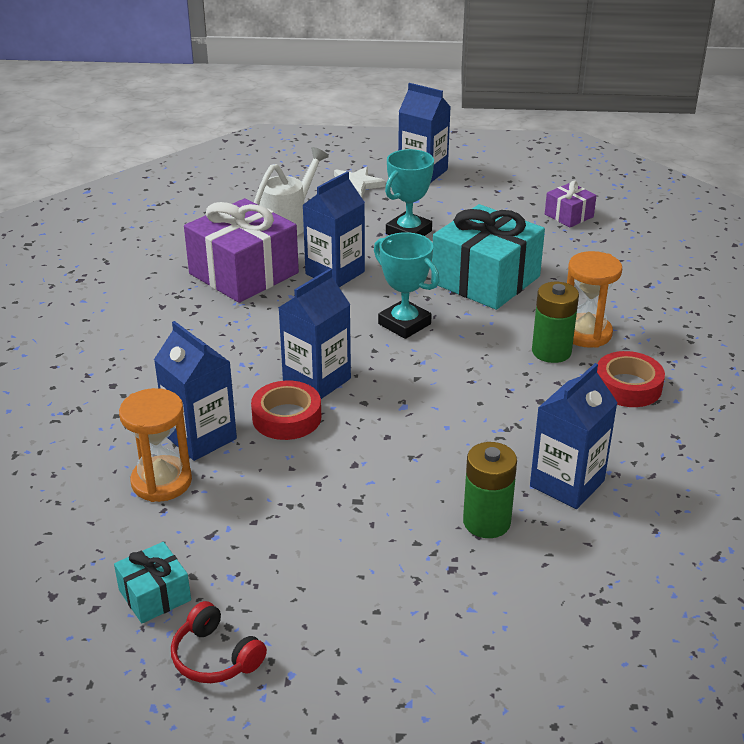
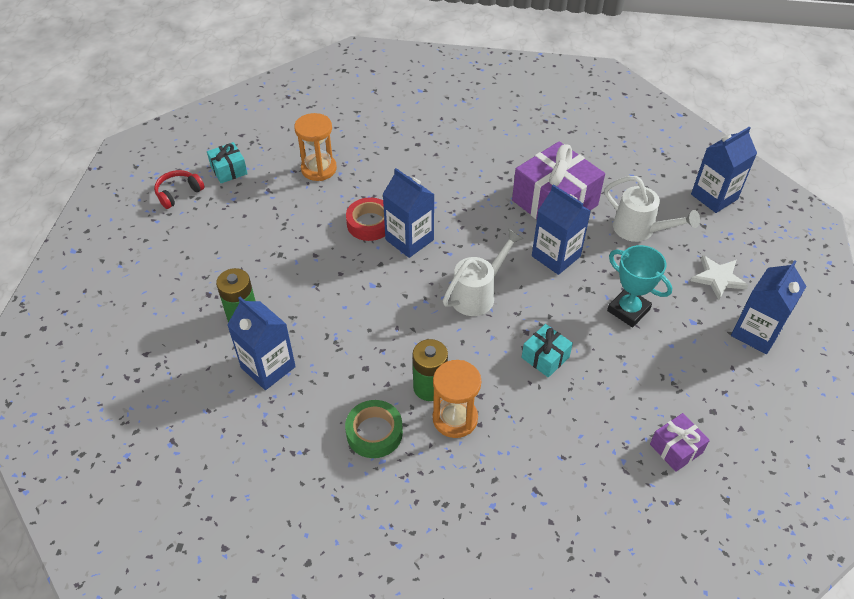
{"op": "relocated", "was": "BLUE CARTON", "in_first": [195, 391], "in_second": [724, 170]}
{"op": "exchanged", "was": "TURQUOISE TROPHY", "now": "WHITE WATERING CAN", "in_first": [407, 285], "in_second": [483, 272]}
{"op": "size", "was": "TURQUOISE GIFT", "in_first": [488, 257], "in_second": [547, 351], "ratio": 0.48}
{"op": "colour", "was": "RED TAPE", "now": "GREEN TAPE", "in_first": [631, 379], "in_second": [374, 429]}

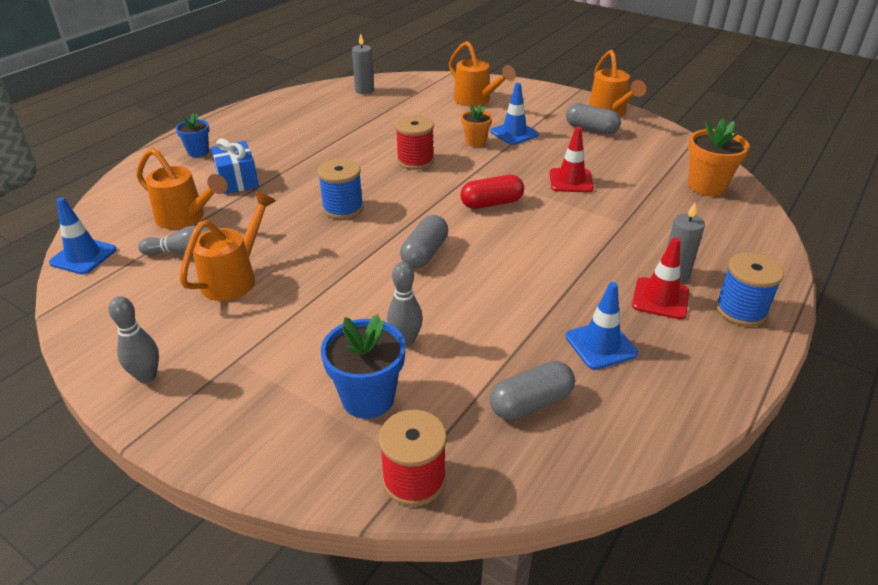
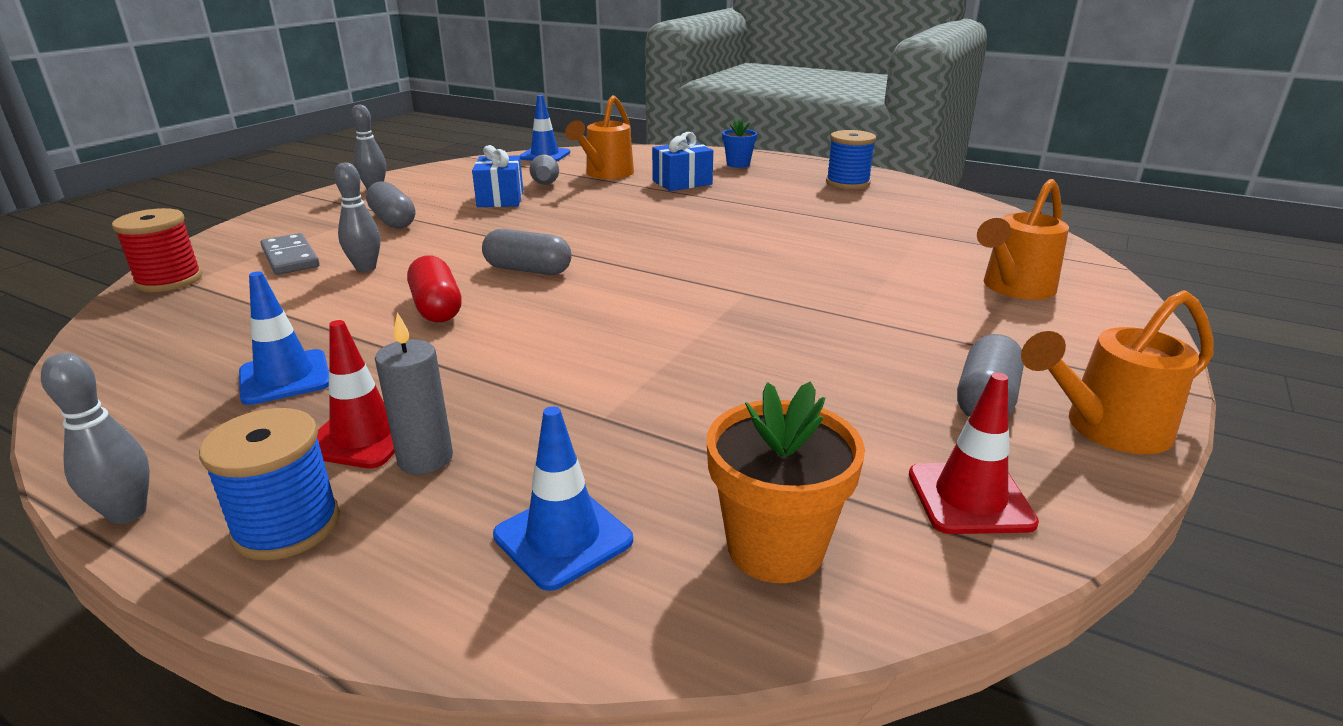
{"op": "exchanged", "was": "ORANGE WATERING CAN", "now": "BLUE GIFT", "in_first": [228, 246], "in_second": [497, 176]}
{"op": "relocated", "was": "BLUE SPOOL", "in_first": [341, 189], "in_second": [851, 160]}
{"op": "exchanged", "was": "BLUE FLOWER POT", "now": "GREY DOMINO", "in_first": [363, 366], "in_second": [290, 254]}
{"op": "missing", "was": "GREY CANDLE", "in_first": [363, 64]}
{"op": "missing", "was": "RED SPOOL", "in_first": [414, 142]}
{"op": "relocated", "was": "RED CAPSULE", "in_first": [492, 192], "in_second": [434, 289]}
{"op": "missing", "was": "ORANGE FLOWER POT", "in_first": [476, 125]}
{"op": "relocated", "was": "BLUE TRAFFIC CONE", "in_first": [514, 114], "in_second": [563, 498]}
{"op": "relocated", "was": "GREY CAPSULE", "in_first": [532, 390], "in_second": [390, 205]}
{"op": "relocated", "was": "RED TRAFFIC CONE", "in_first": [571, 159], "in_second": [974, 453]}
{"op": "appeared", "now": "GREY BOWLING PIN", "in_second": [95, 438]}

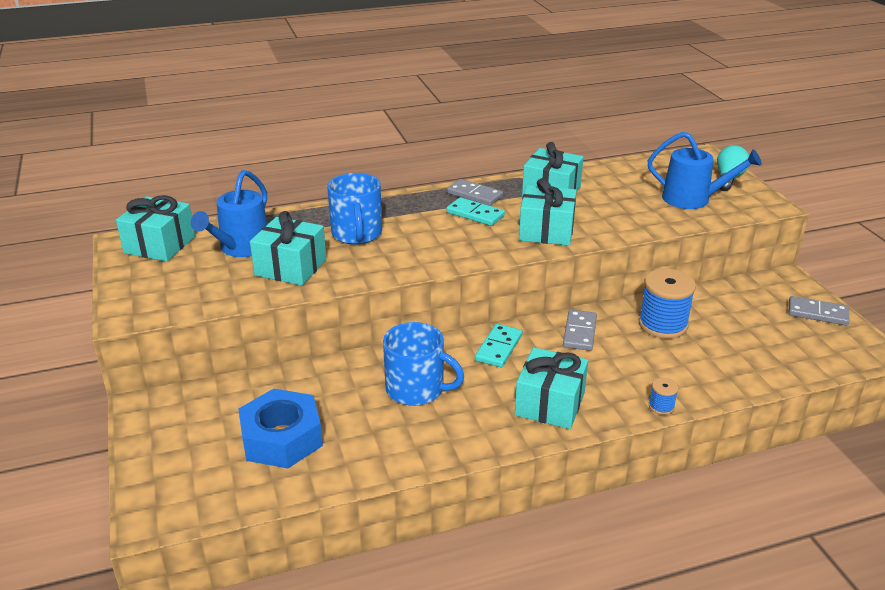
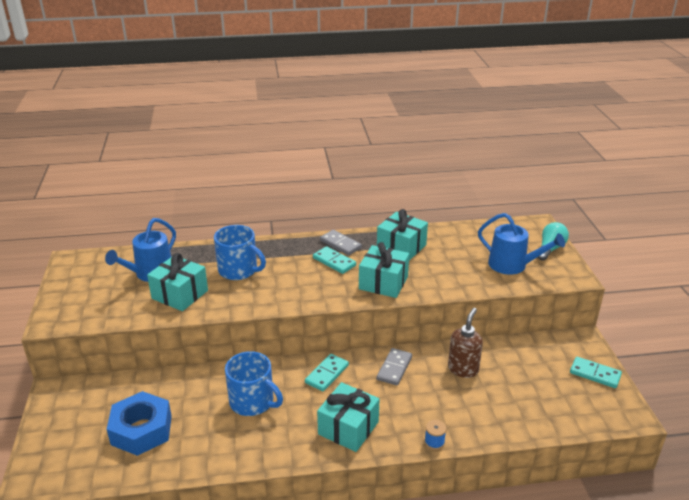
{"op": "missing", "was": "TURQUOISE GIFT", "in_first": [155, 228]}
{"op": "spun", "was": "BLUE MUG", "in_first": [354, 209], "in_second": [240, 252], "clockwise": -60}
{"op": "exchanged", "was": "BLUE SPOOL", "now": "BROWN SOAP DISPENSER", "in_first": [667, 304], "in_second": [465, 343]}
{"op": "colour", "was": "GREY DOMINO", "now": "TURQUOISE DOMINO", "in_first": [819, 311], "in_second": [596, 372]}

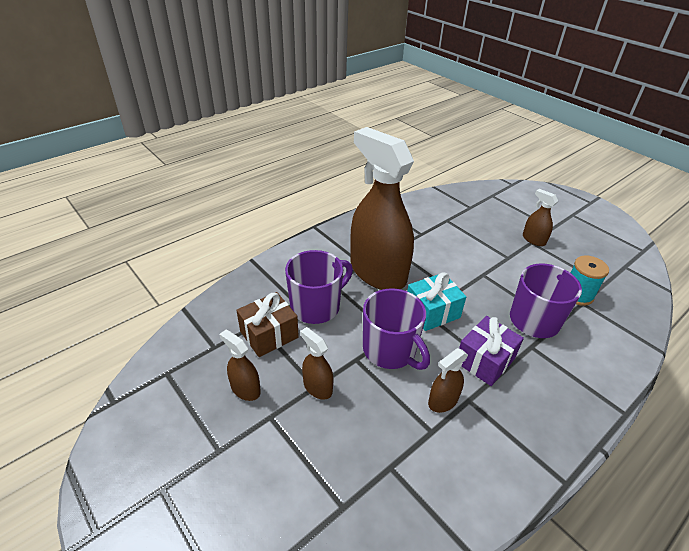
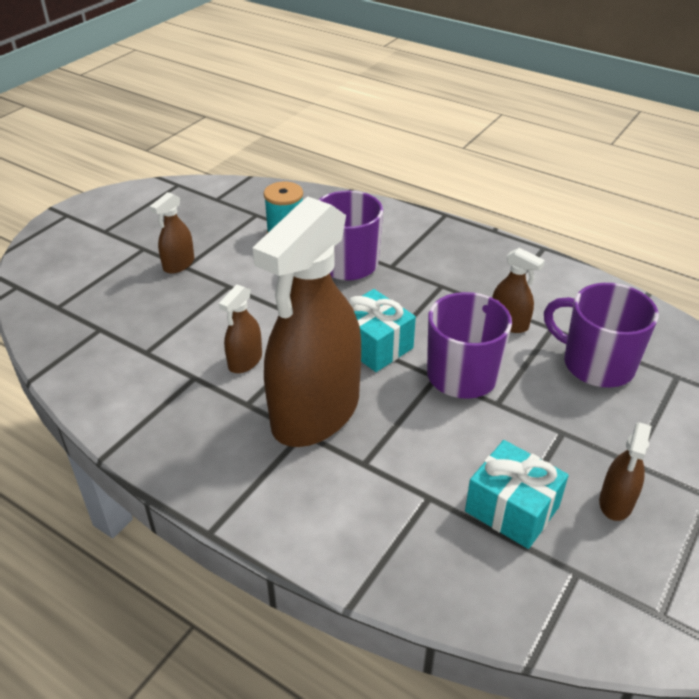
{"op": "colour", "was": "BROWN GIFT", "now": "TURQUOISE GIFT", "in_first": [267, 324], "in_second": [517, 494]}
{"op": "relocated", "was": "PURPLE MUG", "in_first": [319, 287], "in_second": [601, 335]}
{"op": "relocated", "was": "BROWN SPRAY BOTTLE", "in_first": [317, 363], "in_second": [240, 328]}
{"op": "missing", "was": "PURPLE GIFT", "in_first": [491, 351]}

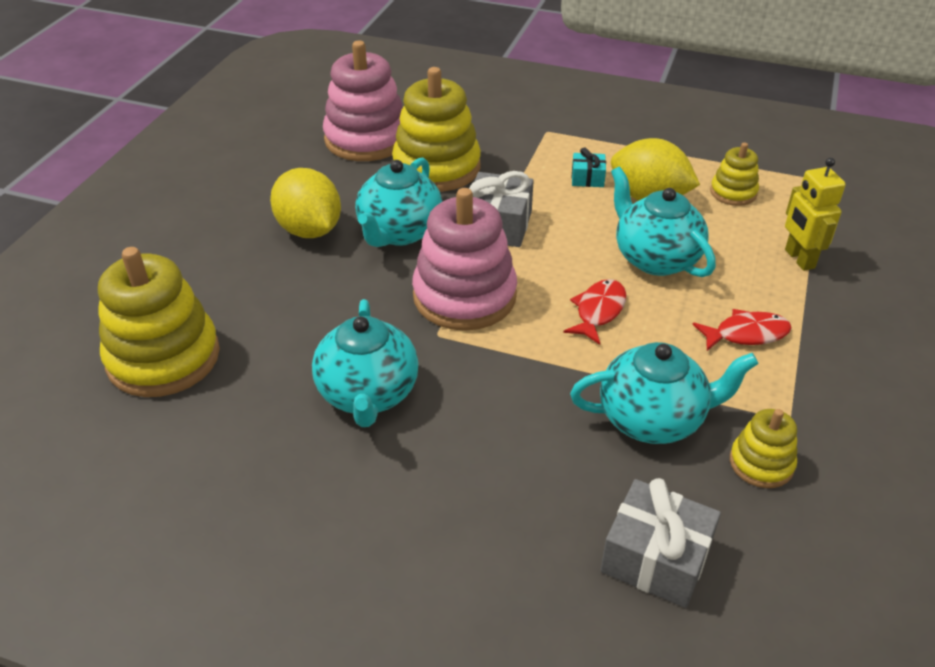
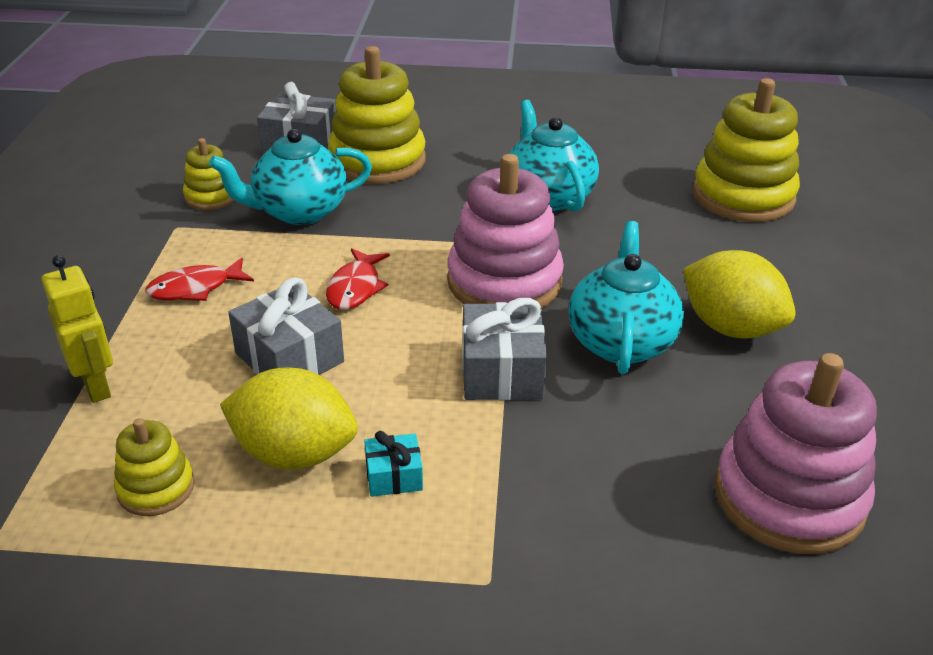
{"op": "relocated", "was": "YELLOW STACKING TOY", "in_first": [436, 129], "in_second": [377, 115]}
{"op": "exchanged", "was": "TURQUOISE TEAPOT", "now": "GREY GIFT", "in_first": [663, 222], "in_second": [286, 326]}

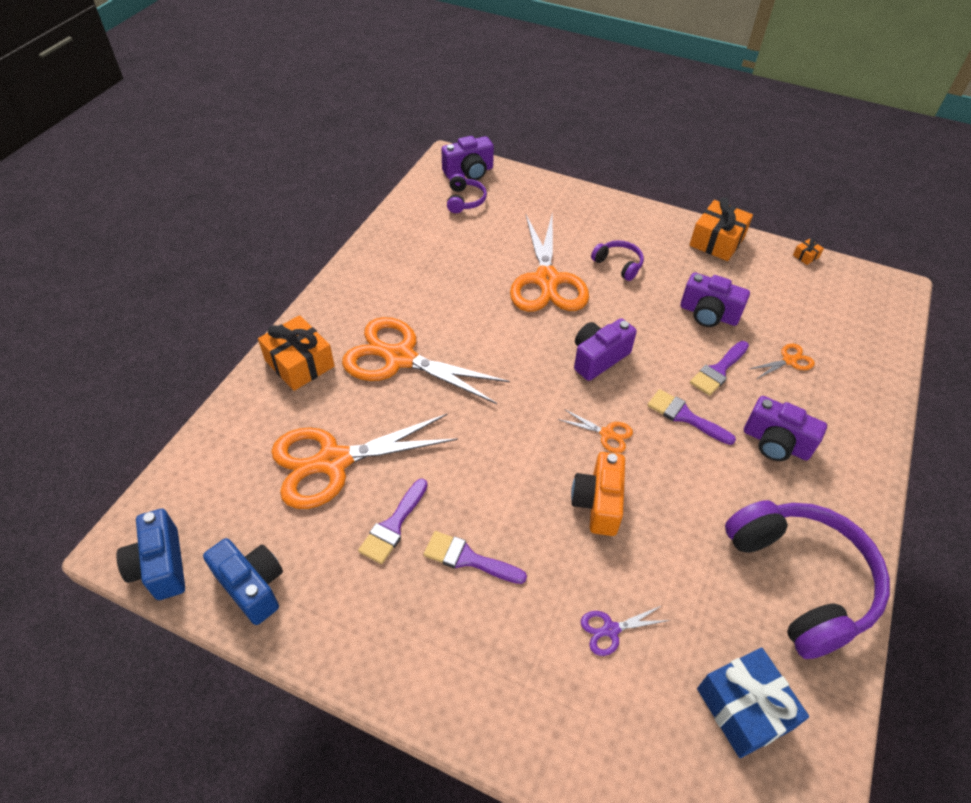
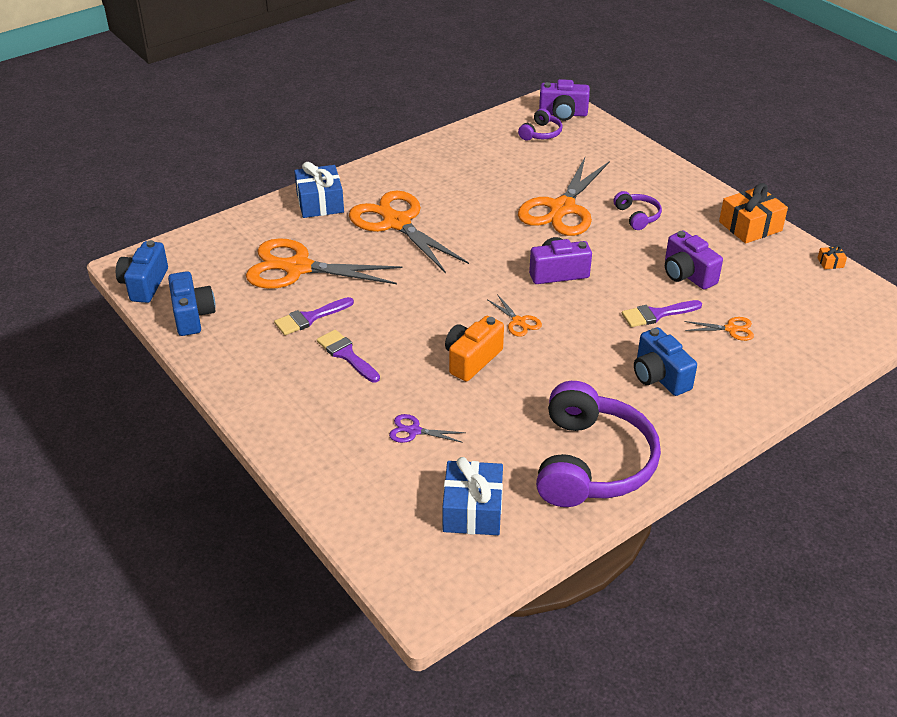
{"op": "colour", "was": "ORANGE GIFT", "now": "BLUE GIFT", "in_first": [296, 353], "in_second": [319, 190]}
{"op": "missing", "was": "PURPLE BRUSH", "in_first": [691, 417]}
{"op": "colour", "was": "PURPLE CAMERA", "now": "BLUE CAMERA", "in_first": [785, 428], "in_second": [665, 361]}

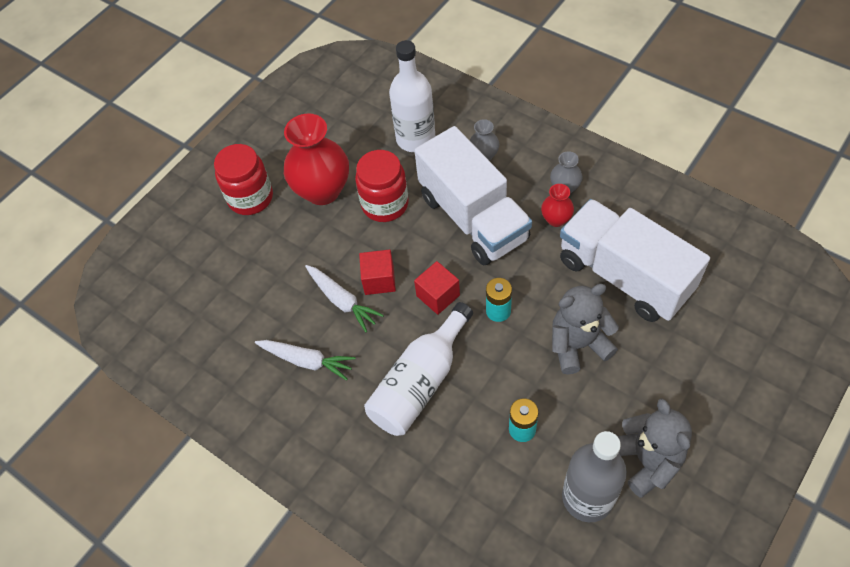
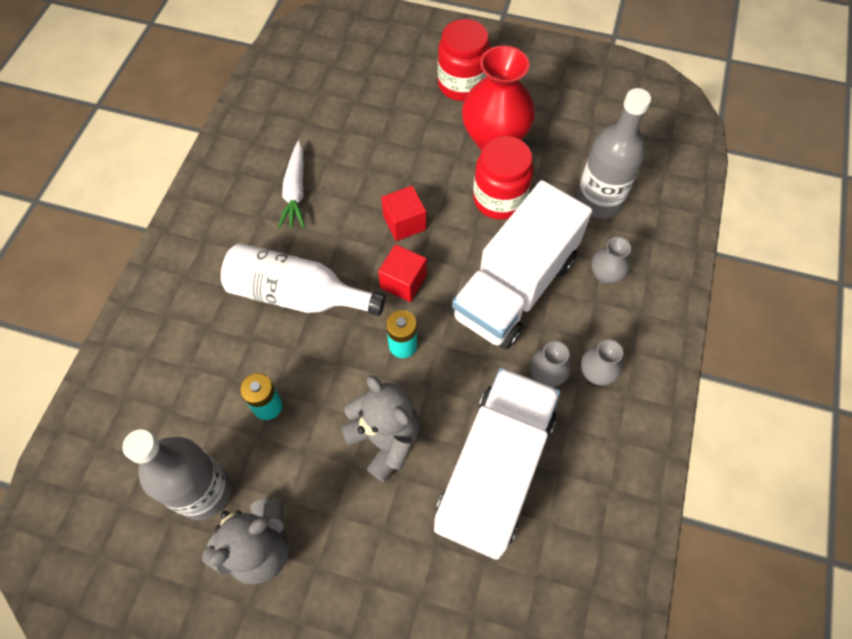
{"op": "missing", "was": "WHITE CARROT", "in_first": [344, 298]}
{"op": "colour", "was": "WHITE BOTTLE", "now": "GREY BOTTLE", "in_first": [412, 96], "in_second": [613, 153]}
{"op": "colour", "was": "RED VASE", "now": "GREY VASE", "in_first": [557, 205], "in_second": [550, 364]}

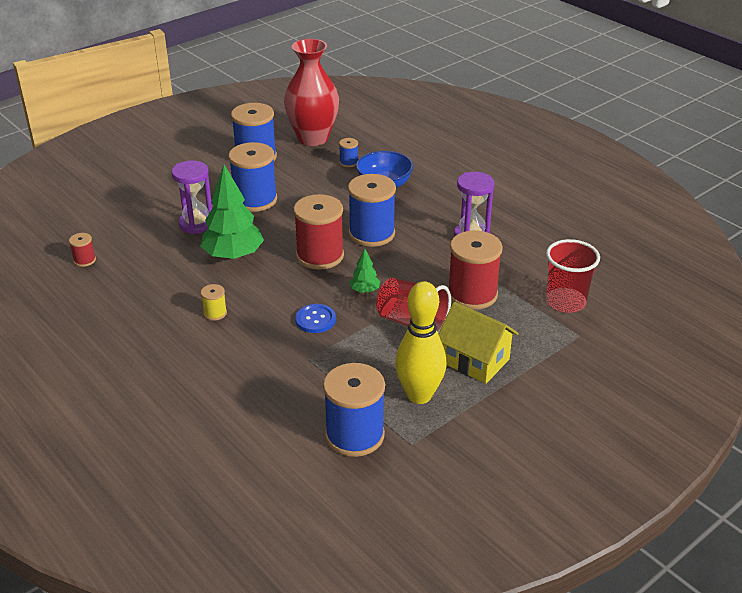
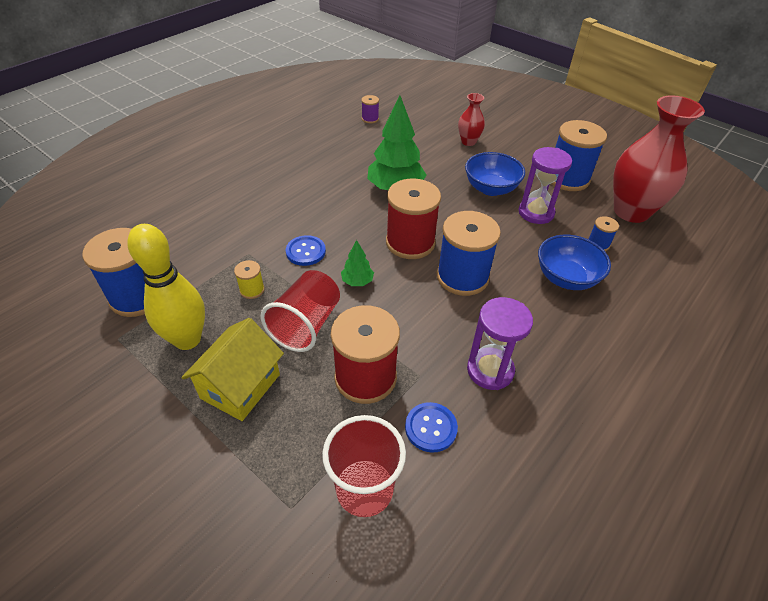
{"op": "colour", "was": "RED SPOOL", "now": "PURPLE SPOOL", "in_first": [82, 250], "in_second": [370, 109]}
{"op": "relocated", "was": "PURPLE HOURGLASS", "in_first": [191, 197], "in_second": [545, 185]}
{"op": "relocated", "was": "YELLOW SPOOL", "in_first": [214, 302], "in_second": [249, 279]}
{"op": "exchanged", "was": "BLUE SPOOL", "now": "BLUE BOWL", "in_first": [252, 177], "in_second": [495, 174]}
{"op": "appeared", "now": "BLUE BUTTON", "in_second": [431, 427]}
{"op": "appeared", "now": "RED VASE", "in_second": [471, 119]}

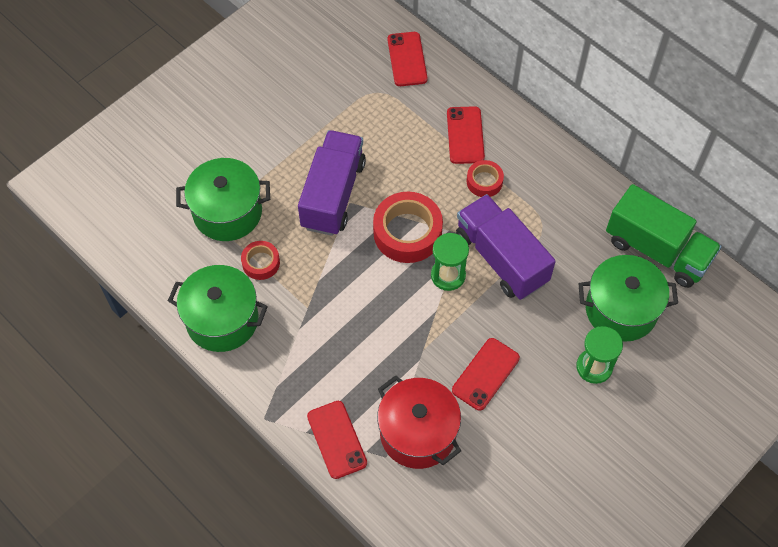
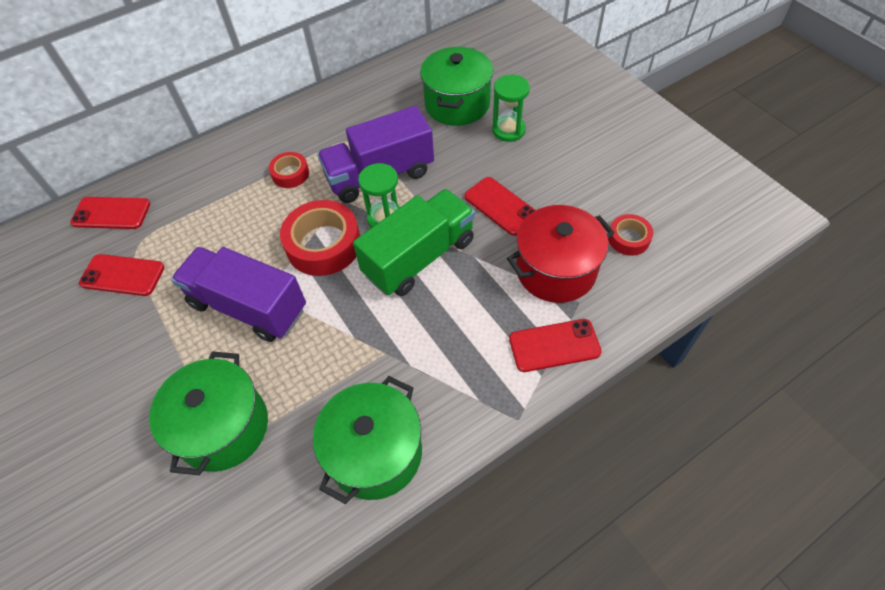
{"op": "relocated", "was": "RED TAPE", "in_first": [260, 260], "in_second": [630, 235]}
{"op": "relocated", "was": "RED PHONE", "in_first": [466, 135], "in_second": [121, 275]}
{"op": "relocated", "was": "GREEN TRUCK", "in_first": [664, 236], "in_second": [414, 242]}

